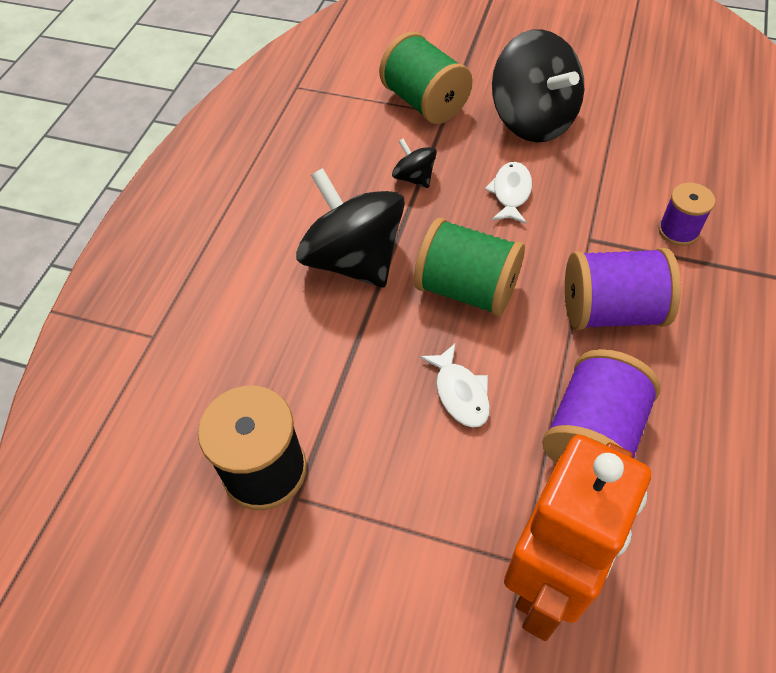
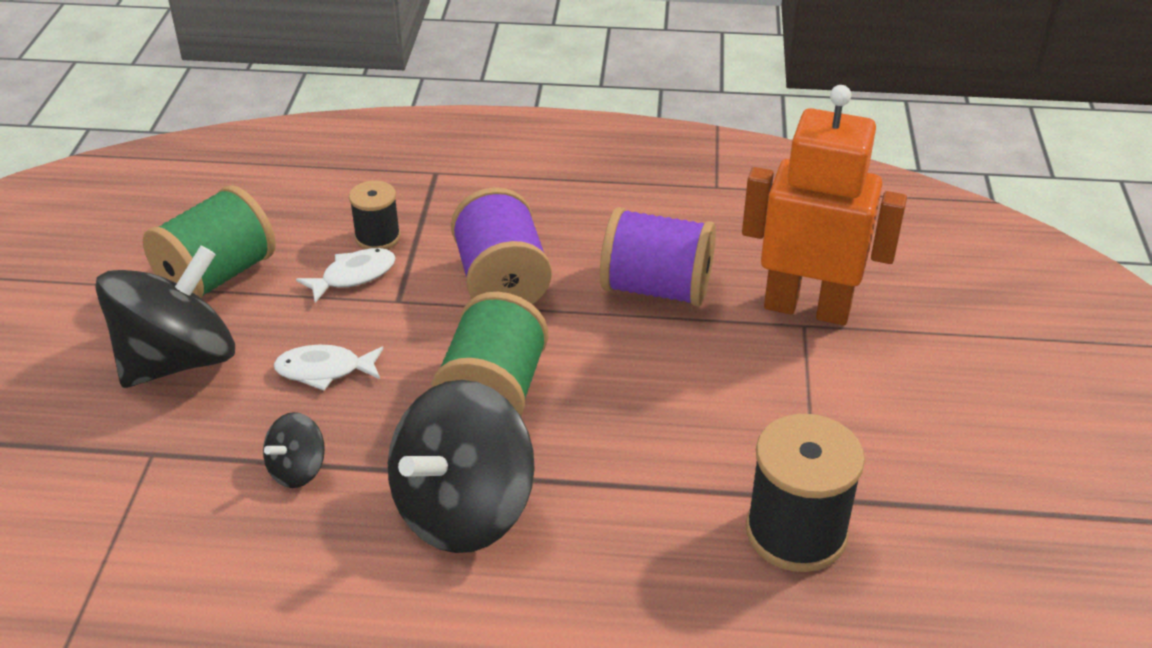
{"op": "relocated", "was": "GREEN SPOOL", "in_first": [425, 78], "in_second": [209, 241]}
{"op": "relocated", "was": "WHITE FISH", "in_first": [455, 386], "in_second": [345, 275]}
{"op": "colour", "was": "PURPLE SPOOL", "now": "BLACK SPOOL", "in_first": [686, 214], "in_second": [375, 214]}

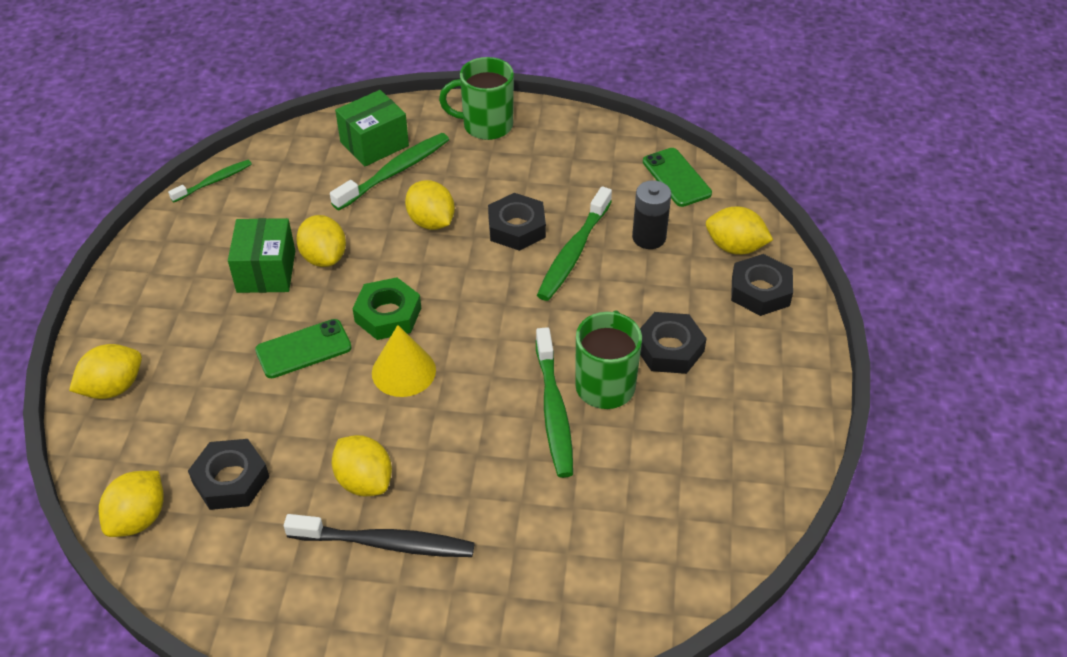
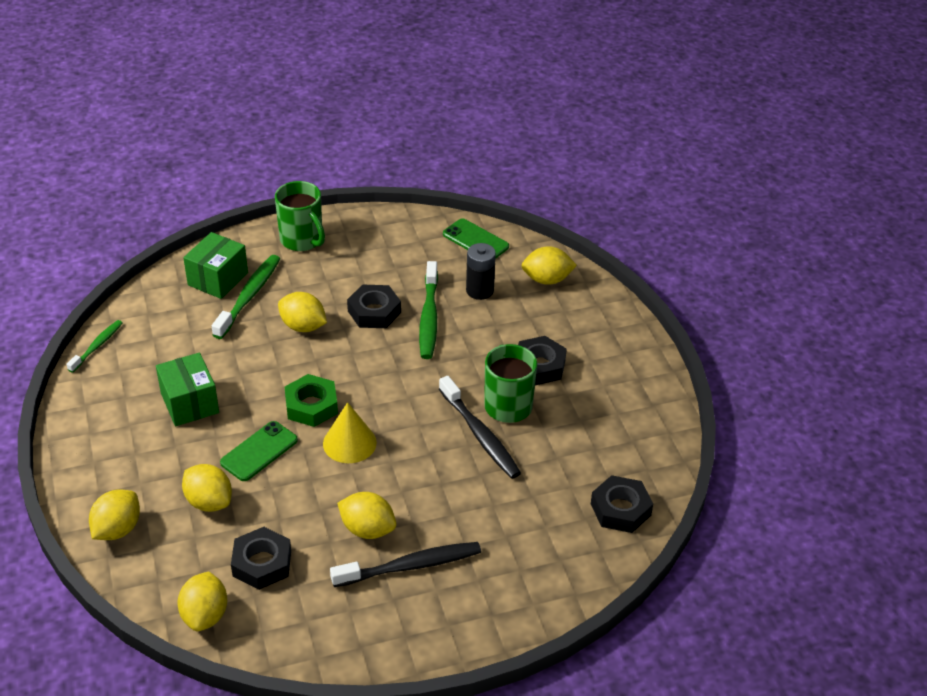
{"op": "relocated", "was": "YELLOW LEMON", "in_first": [321, 241], "in_second": [207, 488]}
{"op": "spun", "was": "GREEN MUG", "in_first": [476, 98], "in_second": [300, 216], "clockwise": -105}
{"op": "colour", "was": "GREEN TOOTHBRUSH", "now": "BLACK TOOTHBRUSH", "in_first": [554, 402], "in_second": [480, 427]}
{"op": "relocated", "was": "BLACK NUT", "in_first": [762, 285], "in_second": [622, 504]}

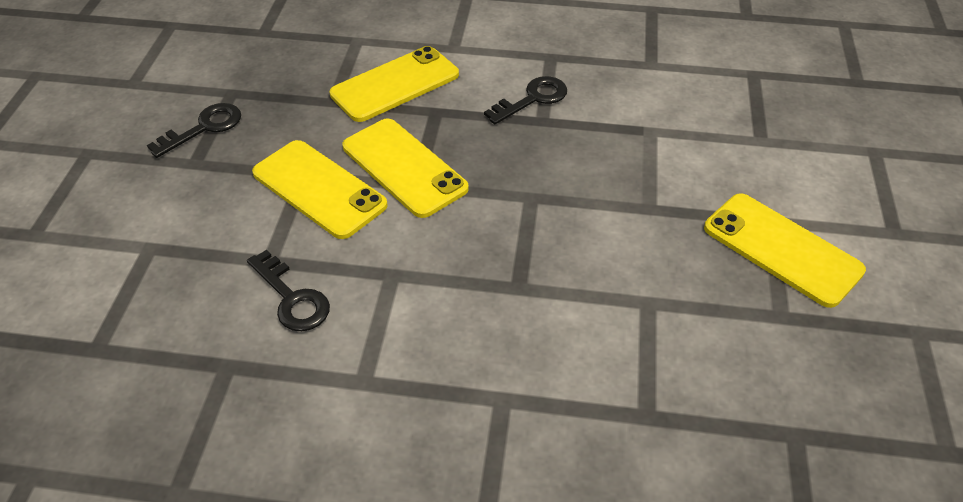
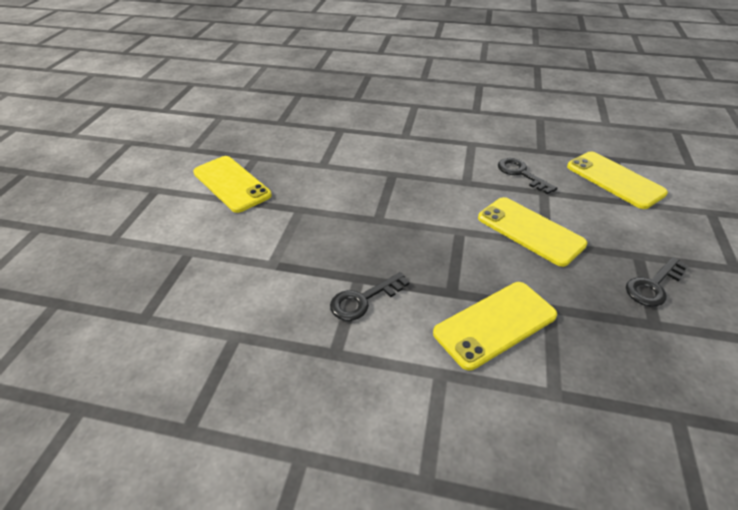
{"op": "relocated", "was": "YELLOW PHONE", "in_first": [405, 168], "in_second": [617, 180]}

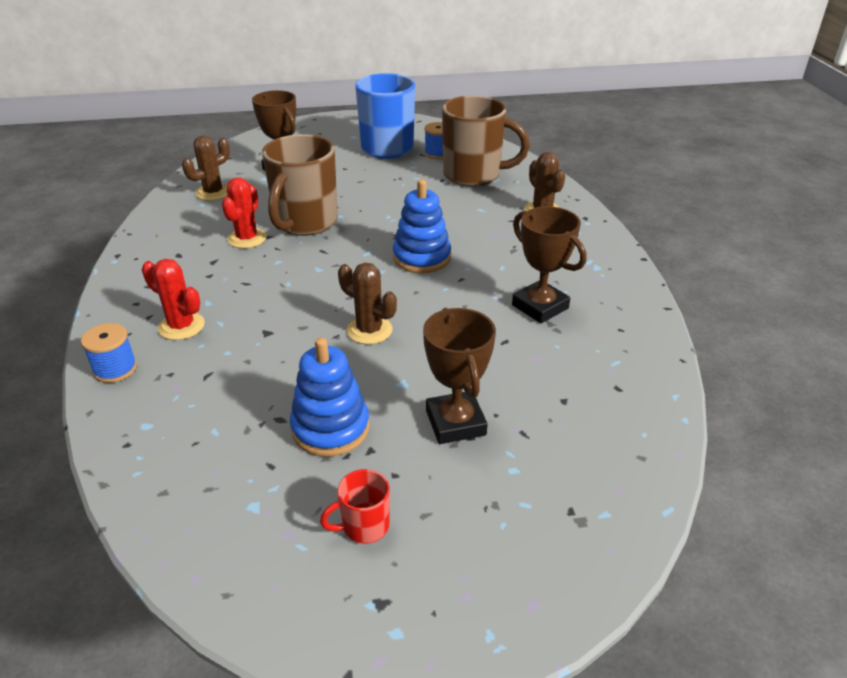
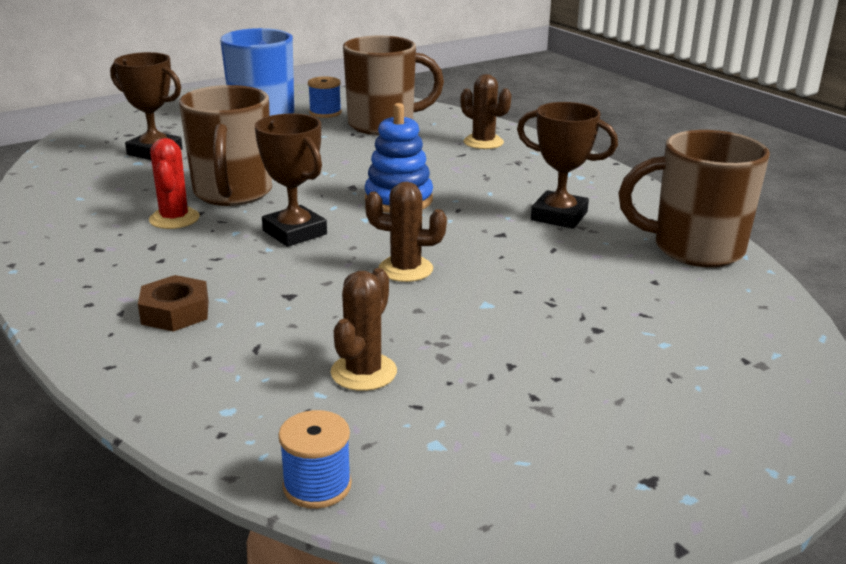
{"op": "relocated", "was": "BLUE SPOOL", "in_first": [109, 353], "in_second": [315, 459]}
{"op": "exchanged", "was": "RED CACTUS", "now": "BROWN NUT", "in_first": [173, 299], "in_second": [173, 303]}
{"op": "relocated", "was": "BROWN CACTUS", "in_first": [206, 168], "in_second": [364, 329]}
{"op": "missing", "was": "BLUE STACKING TOY", "in_first": [330, 397]}
{"op": "missing", "was": "RED MUG", "in_first": [355, 506]}
{"op": "relocated", "was": "BROWN TROPHY", "in_first": [459, 376], "in_second": [291, 180]}
{"op": "appeared", "now": "BROWN MUG", "in_second": [694, 198]}

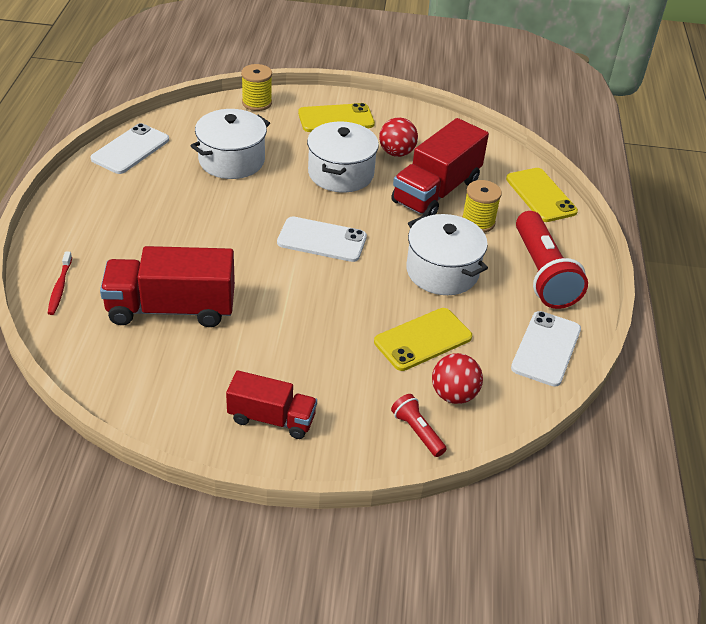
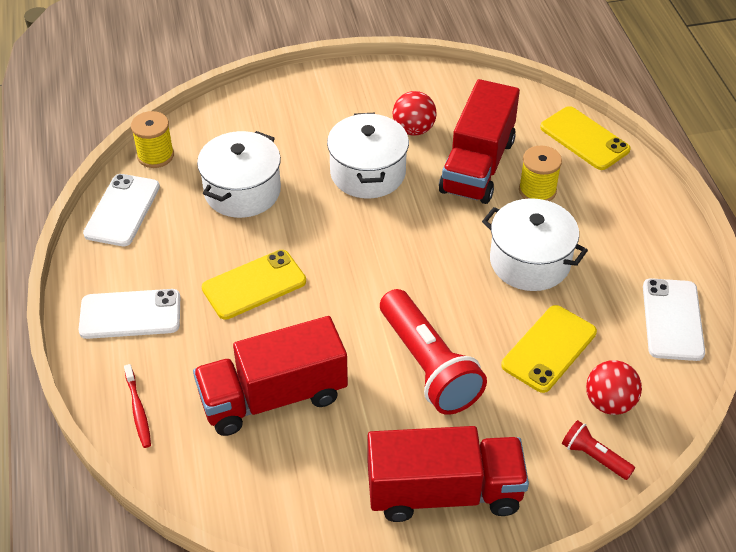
{"op": "size", "was": "RED TRUCK", "in_first": [271, 404], "in_second": [448, 474], "ratio": 1.63}
{"op": "relocated", "was": "YELLOW SPOOL", "in_first": [256, 87], "in_second": [152, 139]}
{"op": "relocated", "was": "WHITE PHONE", "in_first": [322, 239], "in_second": [129, 314]}
{"op": "relocated", "was": "YELLOW PHONE", "in_first": [336, 117], "in_second": [254, 285]}
{"op": "relocated", "was": "RED FLASHLIGHT", "in_first": [552, 260], "in_second": [433, 352]}

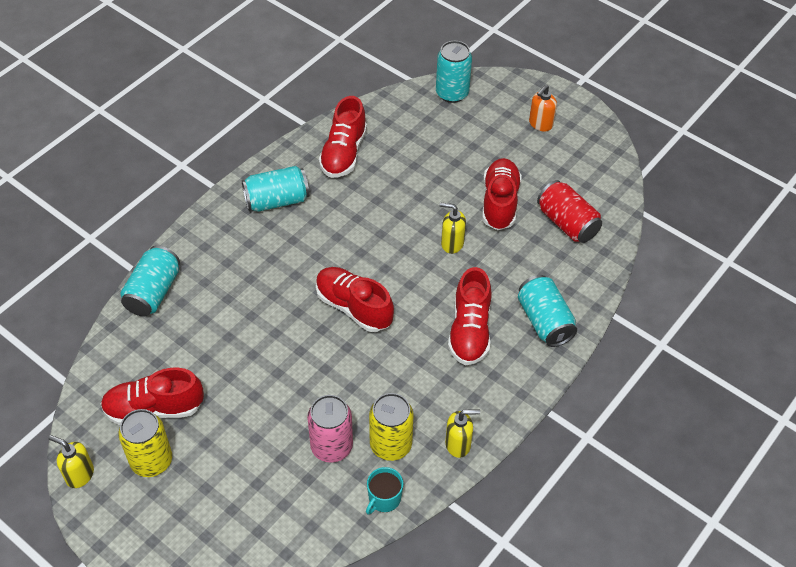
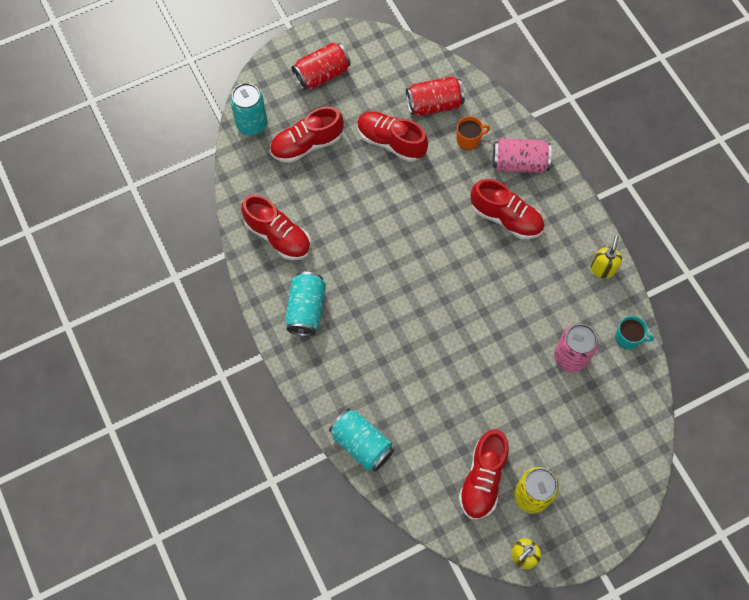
{"op": "relocated", "was": "RED SHOE", "in_first": [355, 299], "in_second": [307, 135]}
{"op": "spun", "was": "TURQUOISE MUG", "in_first": [384, 490], "in_second": [634, 333], "clockwise": -45}
{"op": "missing", "was": "YELLOW CAN", "in_first": [391, 427]}
{"op": "missing", "was": "YELLOW SOAP DISPENSER", "in_first": [453, 228]}
{"op": "colour", "was": "TURQUOISE CAN", "now": "PINK CAN", "in_first": [547, 311], "in_second": [522, 155]}
{"op": "exchanged", "was": "ORANGE SOAP DISPENSER", "now": "RED CAN", "in_first": [543, 108], "in_second": [321, 66]}
{"op": "appeared", "now": "ORANGE MUG", "in_second": [473, 133]}

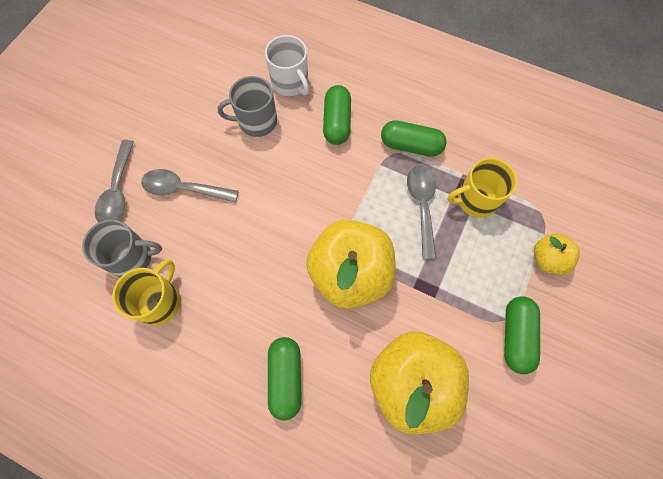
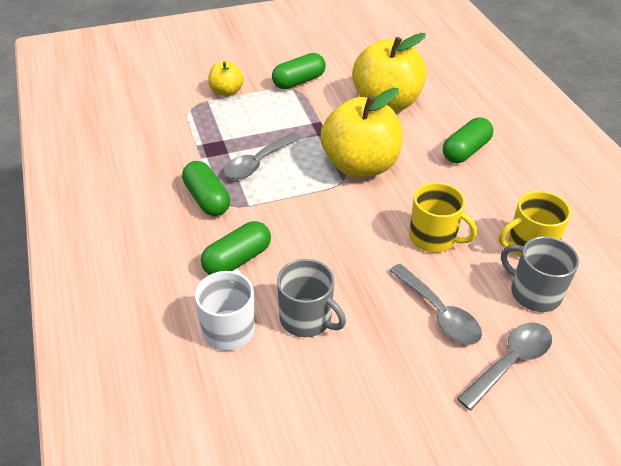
{"op": "relocated", "was": "YELLOW MUG", "in_first": [482, 188], "in_second": [443, 217]}

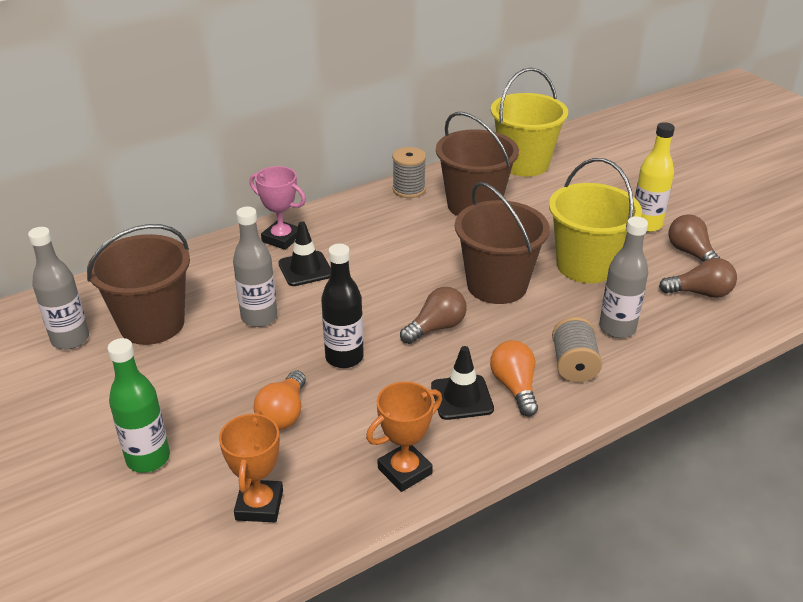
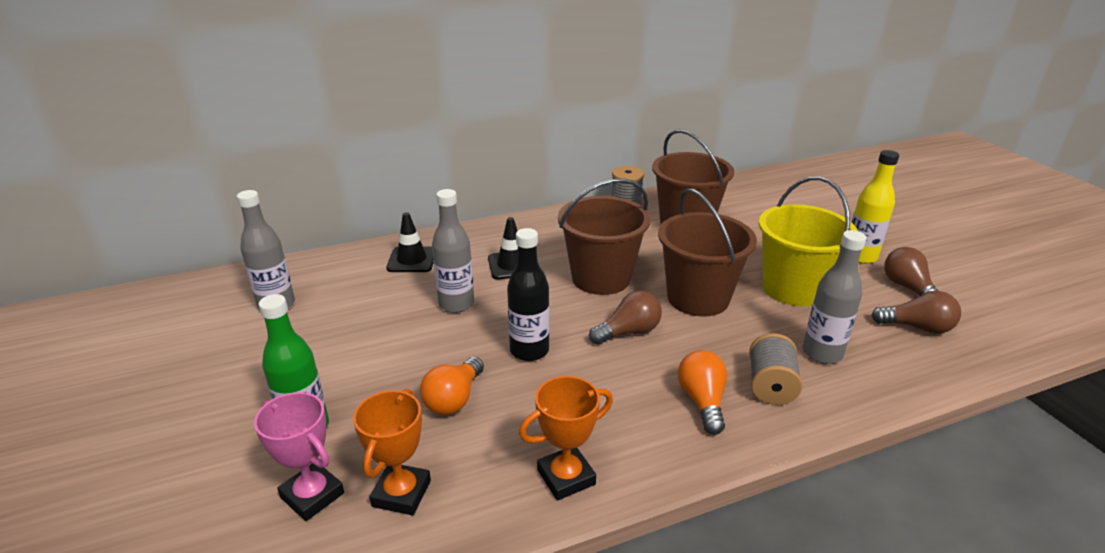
{"op": "relocated", "was": "BROWN BUCKET", "in_first": [138, 284], "in_second": [604, 236]}
{"op": "relocated", "was": "PINK TROPHY", "in_first": [277, 208], "in_second": [299, 456]}
{"op": "relocated", "was": "BLACK TRAFFIC CONE", "in_first": [462, 383], "in_second": [409, 242]}
{"op": "missing", "was": "YELLOW BUCKET", "in_first": [529, 122]}

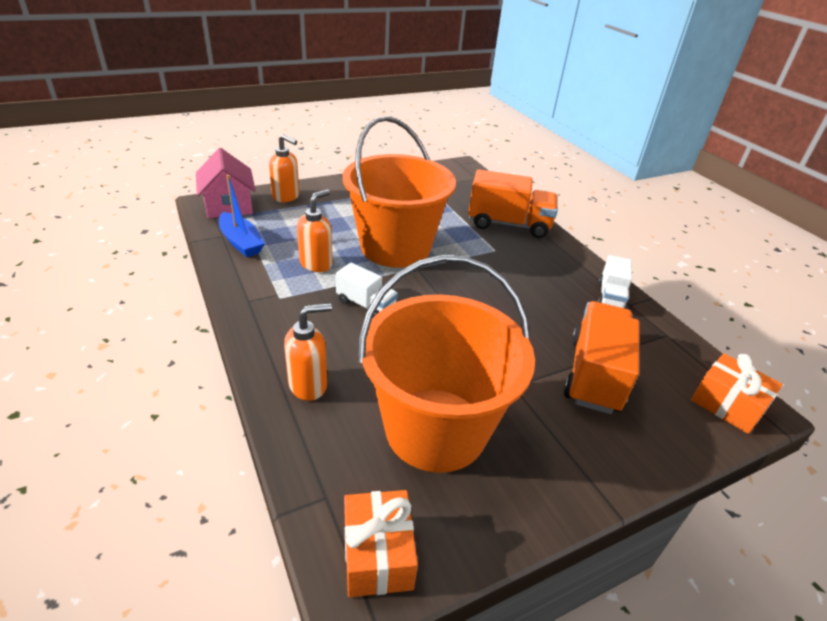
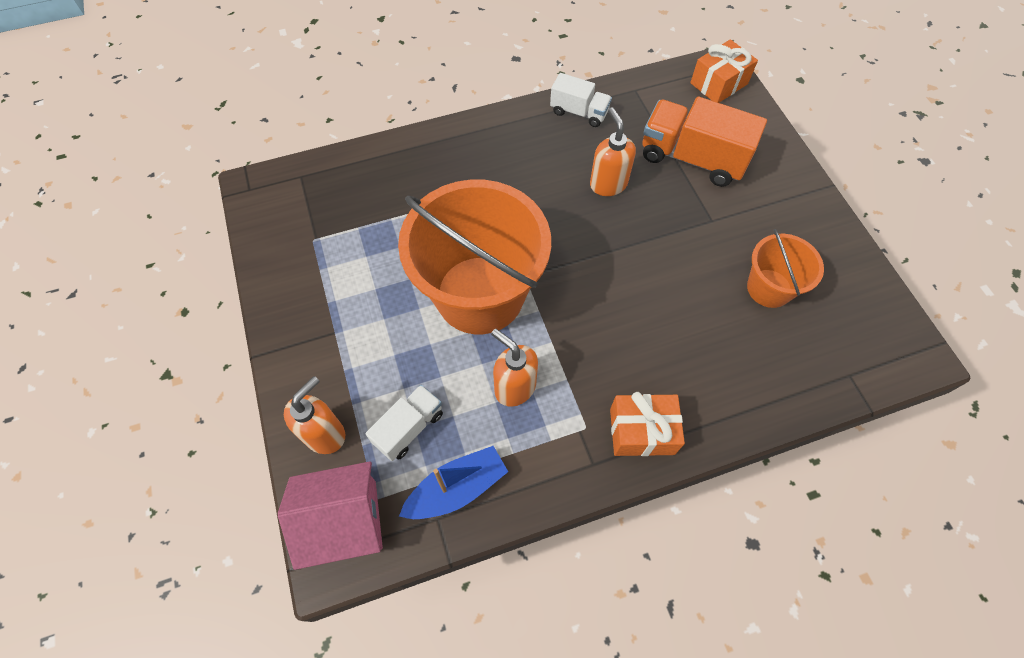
{"op": "relocated", "was": "ORANGE SOAP DISPENSER", "in_first": [308, 352], "in_second": [613, 151]}
{"op": "relocated", "was": "WHITE TRUCK", "in_first": [367, 290], "in_second": [404, 423]}
{"op": "relocated", "was": "ORANGE GIFT", "in_first": [381, 543], "in_second": [647, 424]}
{"op": "size", "was": "ORANGE BUCKET", "in_first": [446, 364], "in_second": [785, 268], "ratio": 0.5}
{"op": "missing", "was": "ORANGE TRUCK", "in_first": [513, 203]}

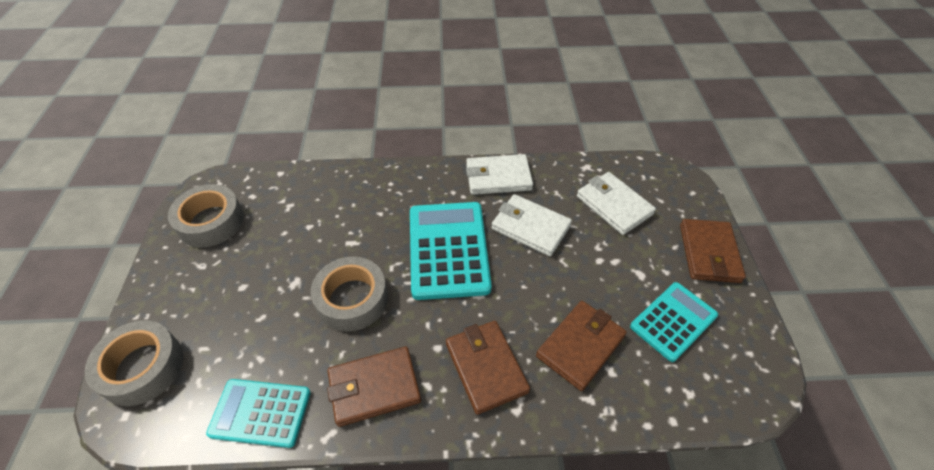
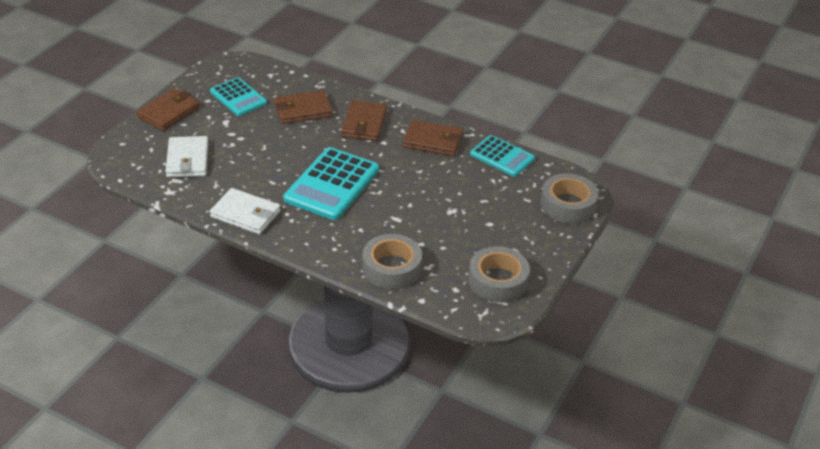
{"op": "relocated", "was": "GREY TAPE", "in_first": [349, 294], "in_second": [392, 261]}
{"op": "missing", "was": "WHITE WALLET", "in_first": [532, 225]}
{"op": "spun", "was": "TURQUOISE CALCULATOR", "in_first": [674, 322], "in_second": [238, 96], "clockwise": -120}

